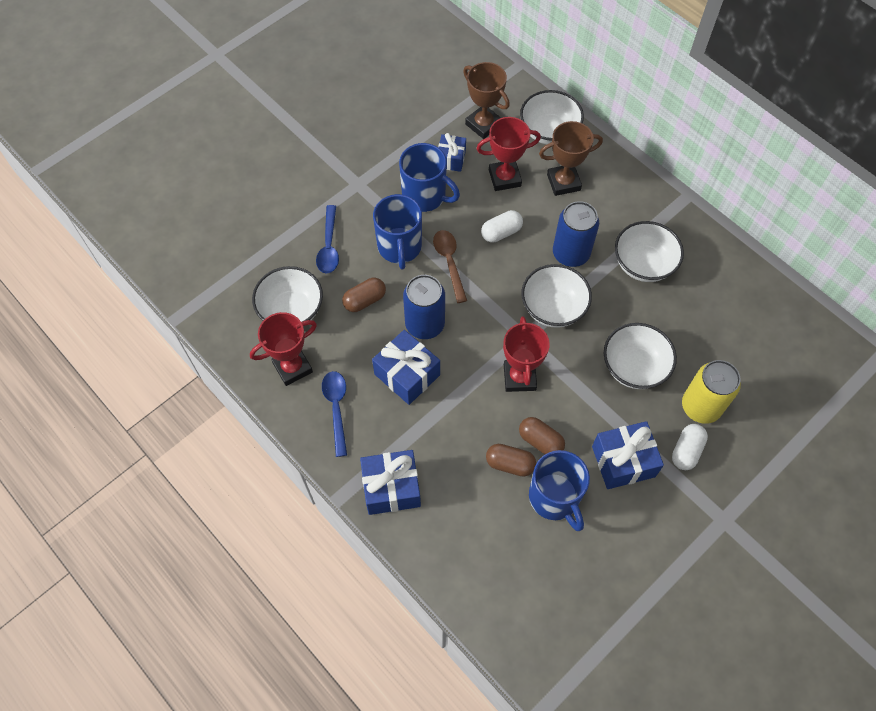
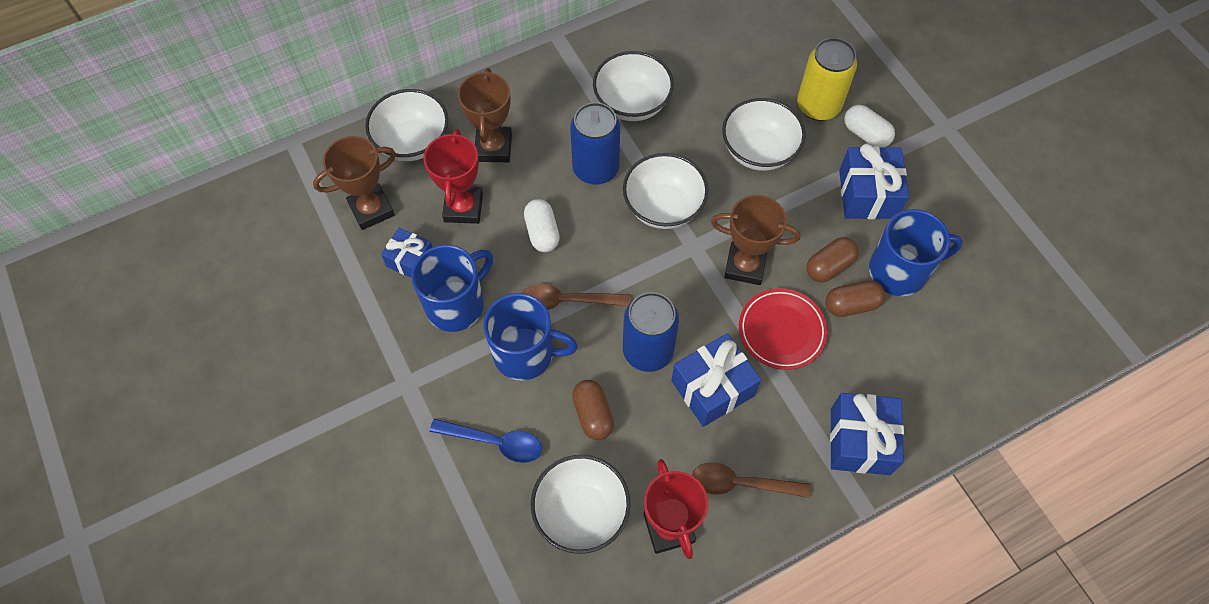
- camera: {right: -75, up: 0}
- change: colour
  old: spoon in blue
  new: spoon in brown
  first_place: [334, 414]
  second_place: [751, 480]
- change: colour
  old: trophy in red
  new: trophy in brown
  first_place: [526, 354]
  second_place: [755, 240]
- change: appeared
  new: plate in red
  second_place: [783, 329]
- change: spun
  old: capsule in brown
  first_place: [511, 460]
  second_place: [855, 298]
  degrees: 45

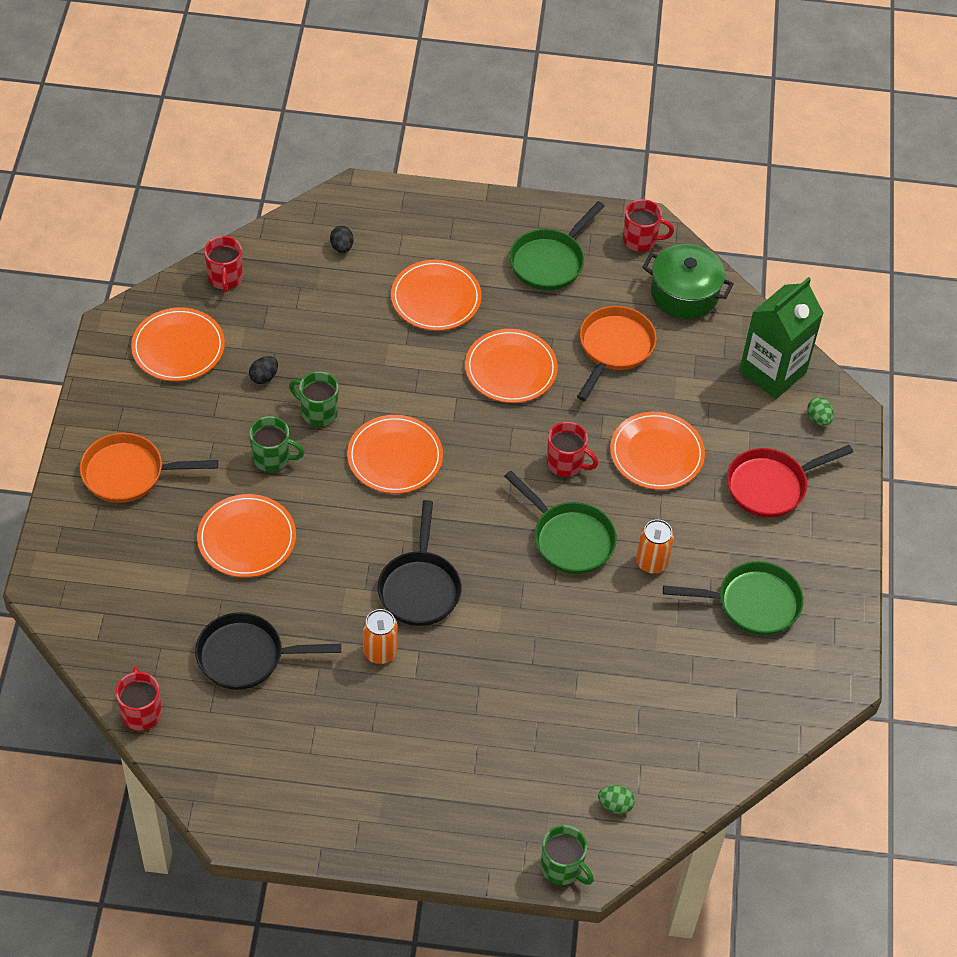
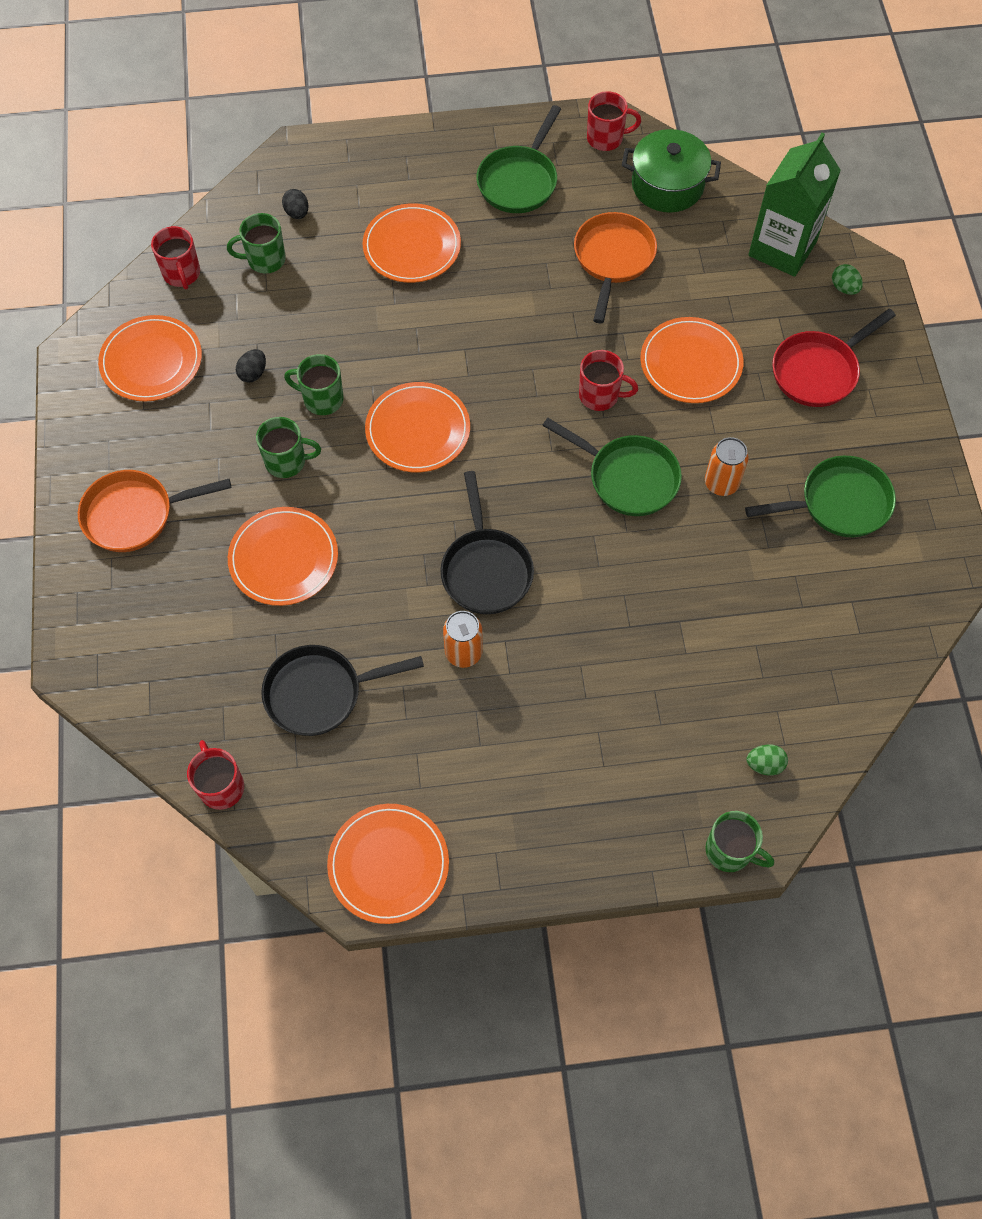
- camera: {right: -10, up: 10}
- change: appeared
  new: mug in green
  second_place: [256, 243]
- change: relocated
  old: plate in orange
  first_place: [511, 366]
  second_place: [388, 864]

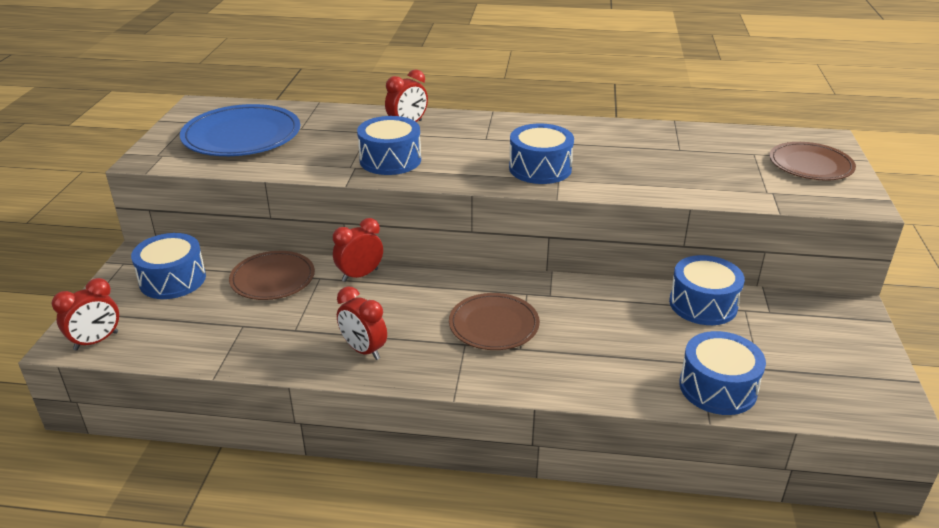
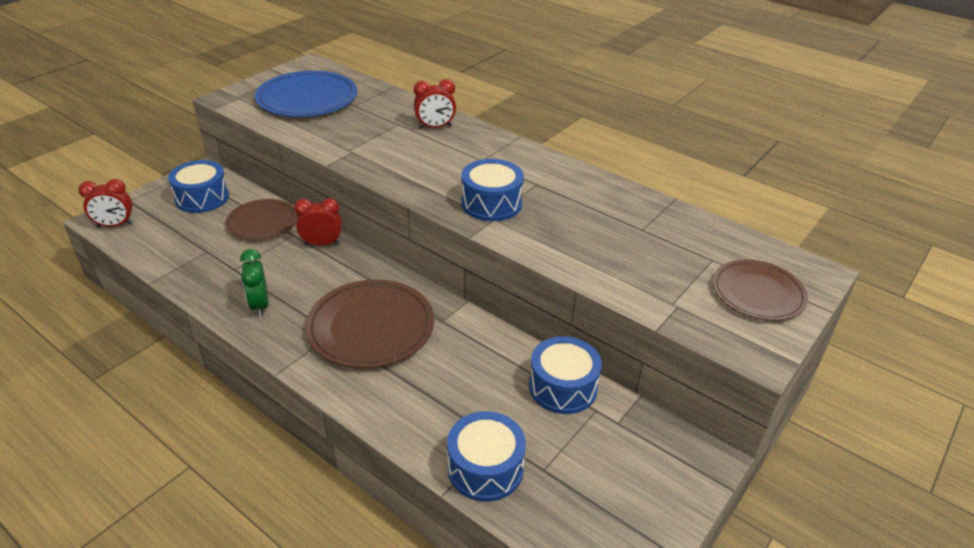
- camera: {right: 30, up: 5}
- change: colour
  old: clock in red
  new: clock in green
  first_place: [362, 323]
  second_place: [254, 283]
- change: size
  old: plate in brown
  first_place: [494, 321]
  second_place: [369, 323]
  factor: 1.53
- change: missing
  old: drum in blue
  first_place: [389, 145]

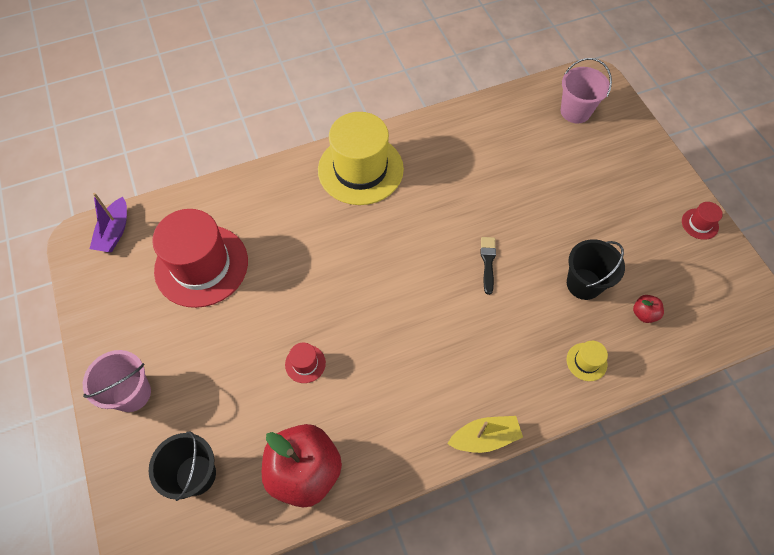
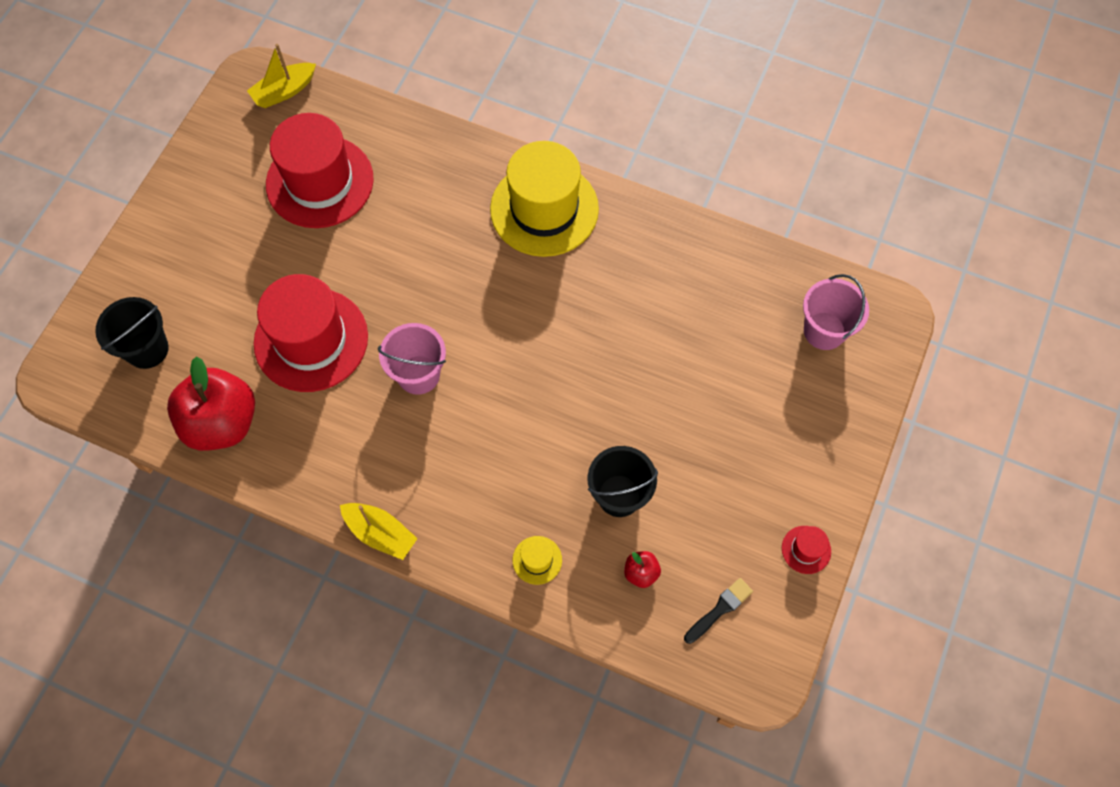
- camera: {right: 45, up: 5}
- change: colour
  old: boat in purple
  new: boat in yellow
  first_place: [108, 222]
  second_place: [281, 76]
- change: size
  old: hat in red
  first_place: [305, 363]
  second_place: [311, 333]
  factor: 2.47
- change: relocated
  old: bucket in pink
  first_place: [117, 381]
  second_place: [412, 359]
- change: relocated
  old: brush in black
  first_place: [488, 266]
  second_place: [718, 611]

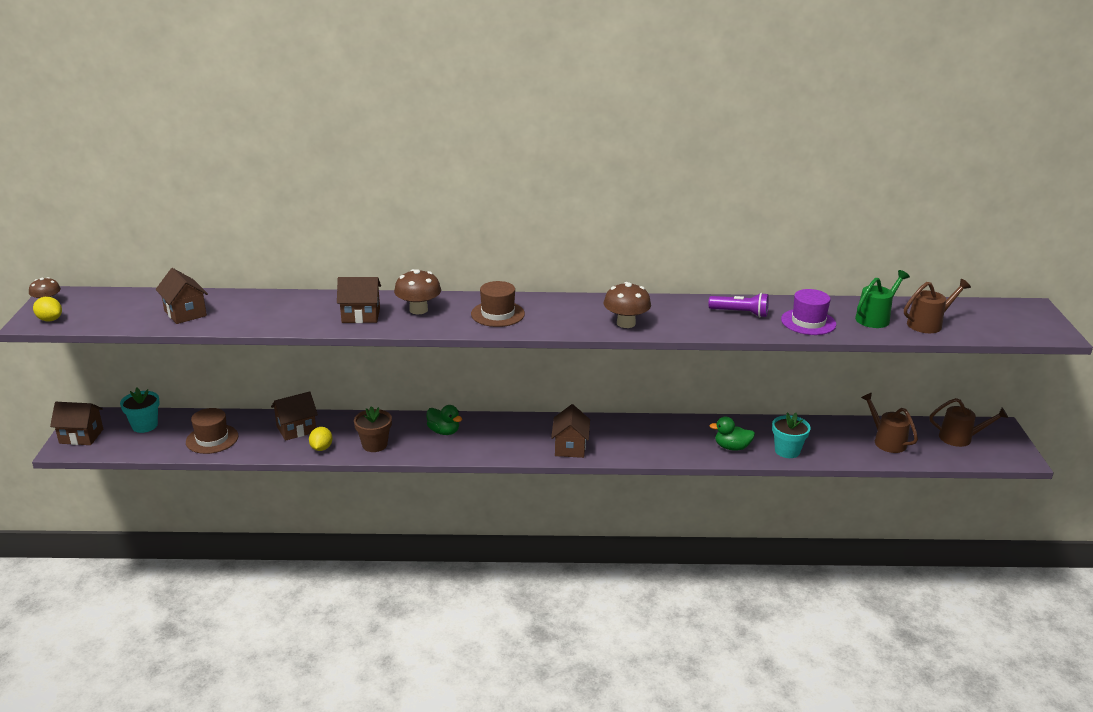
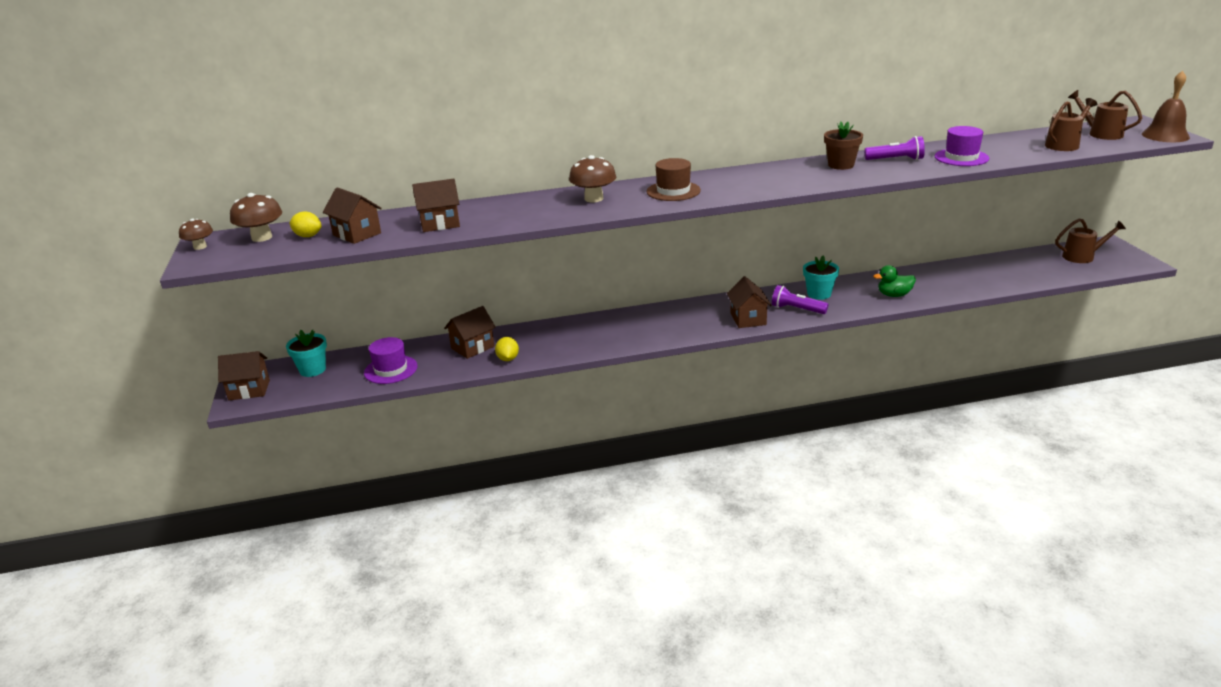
- camera: {right: -10, up: 0}
- change: relocated
  old: mushroom in brown
  first_place: [627, 305]
  second_place: [256, 217]
- change: relocated
  old: lemon in yellow
  first_place: [47, 309]
  second_place: [305, 224]
- change: colour
  old: hat in brown
  new: hat in purple
  first_place: [212, 431]
  second_place: [391, 360]
- change: relocated
  old: house in brown
  first_place: [359, 300]
  second_place: [436, 205]
- change: appeared
  new: flashlight in purple
  second_place: [800, 299]
- change: relocated
  old: flower pot in turquoise
  first_place: [791, 435]
  second_place: [821, 278]
- change: relocated
  old: flower pot in brown
  first_place: [373, 429]
  second_place: [843, 146]
- change: relocated
  old: watering can in brown
  first_place: [889, 423]
  second_place: [1105, 115]
- change: appeared
  new: bell in brown
  second_place: [1166, 106]
- change: missing
  old: duck in green
  first_place: [444, 420]
- change: missing
  old: watering can in green
  first_place: [882, 299]

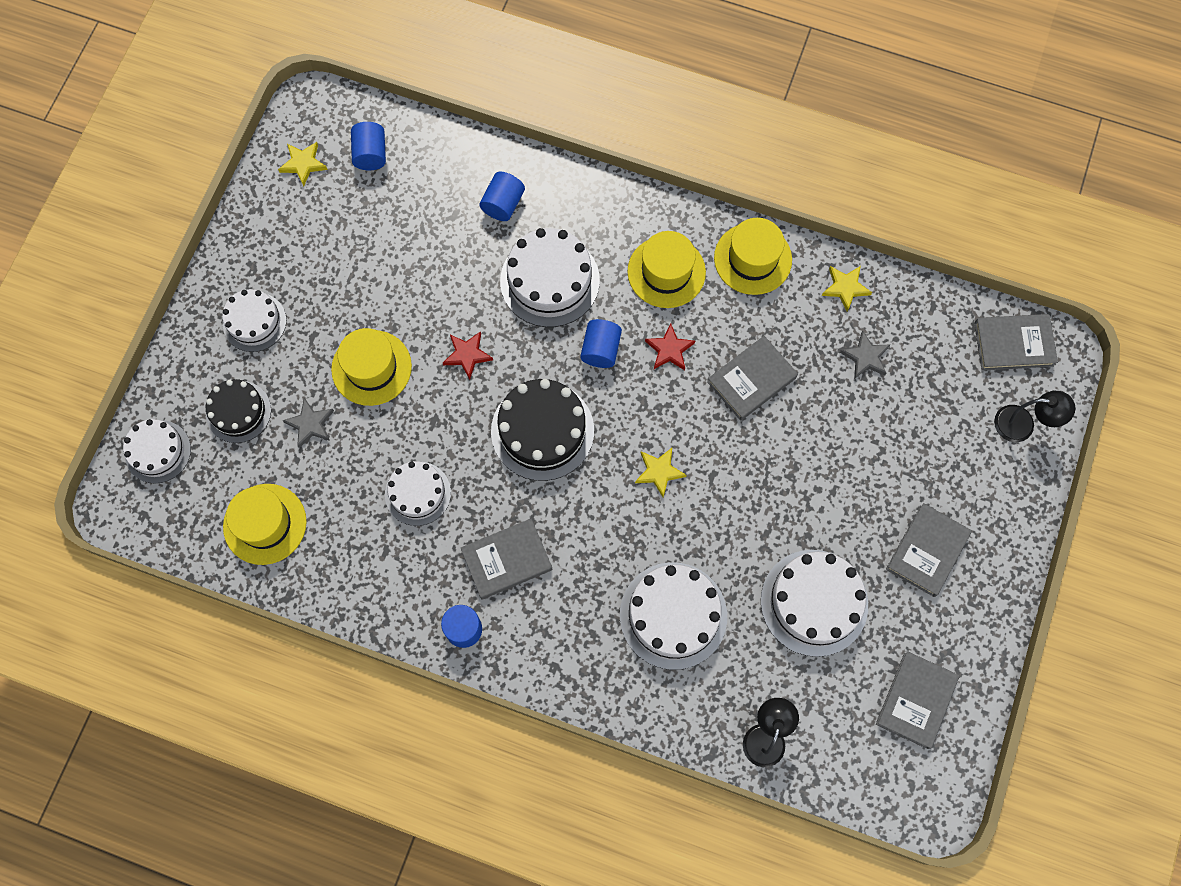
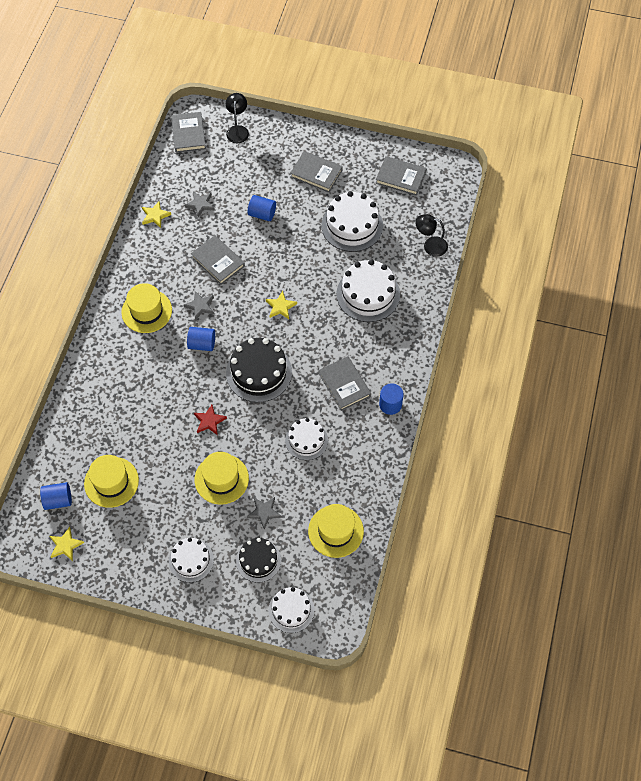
- camera: {right: -95, up: -10}
- change: relocated
  old: hat in yellow
  first_place: [753, 256]
  second_place: [111, 481]
- change: colour
  old: star in red
  new: star in grey
  first_place: [670, 346]
  second_place: [198, 305]
- change: relocated
  old: cylinder in blue
  first_place: [502, 196]
  second_place: [262, 208]
- change: missing
  old: cake in white
  first_place: [550, 277]

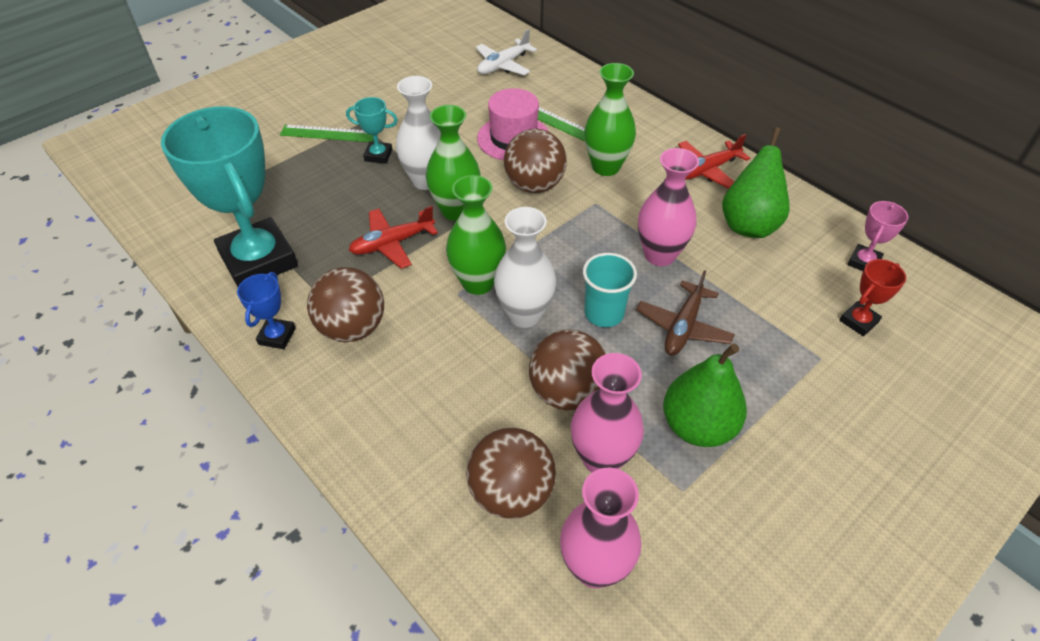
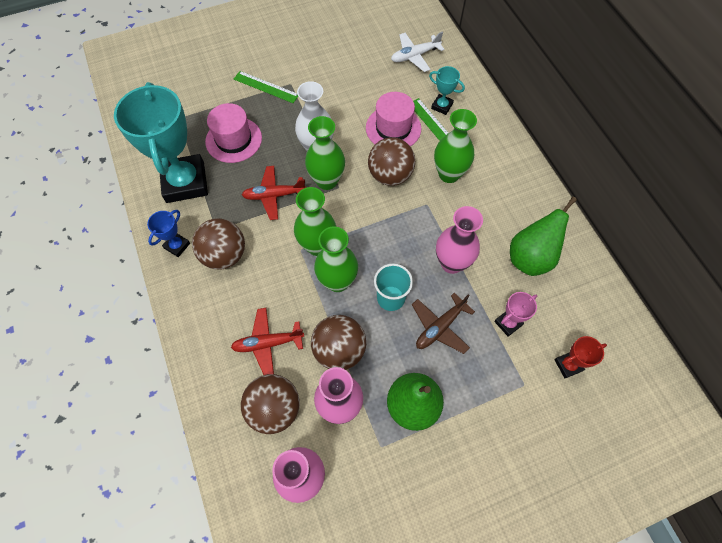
- camera: {right: 20, up: 15}
- change: appeared
  new: hat in pink
  second_place: [233, 133]
- change: relocated
  old: plane in red
  first_place: [714, 161]
  second_place: [267, 341]
- change: colour
  old: vase in white
  new: vase in green
  first_place: [525, 267]
  second_place: [336, 259]
- change: relocated
  old: trophy in turquoise
  first_place: [372, 130]
  second_place: [447, 90]
- change: relocated
  old: trophy in pink
  first_place: [877, 236]
  second_place: [515, 314]

